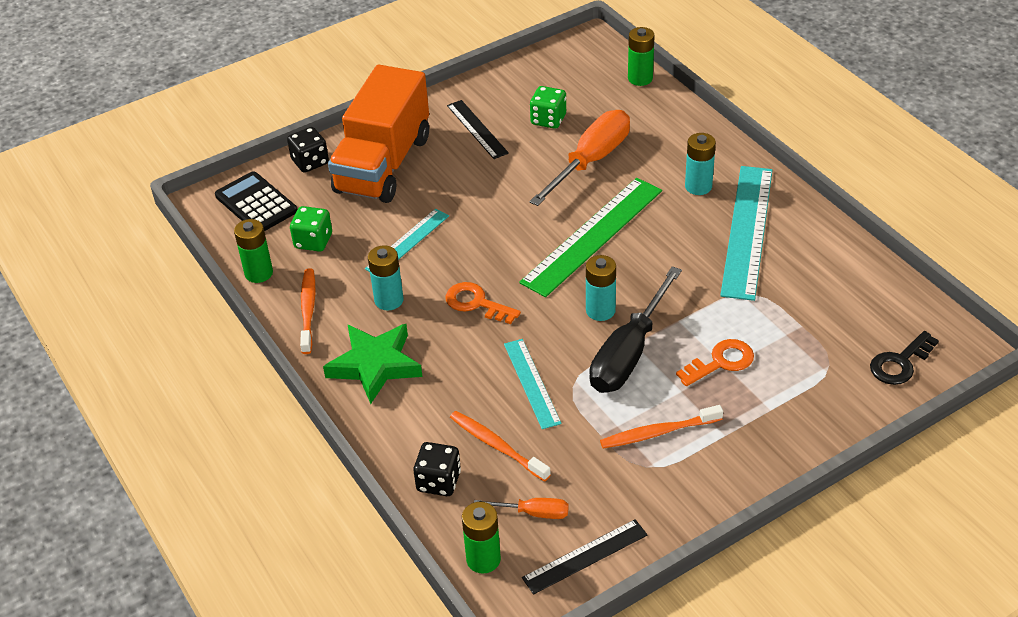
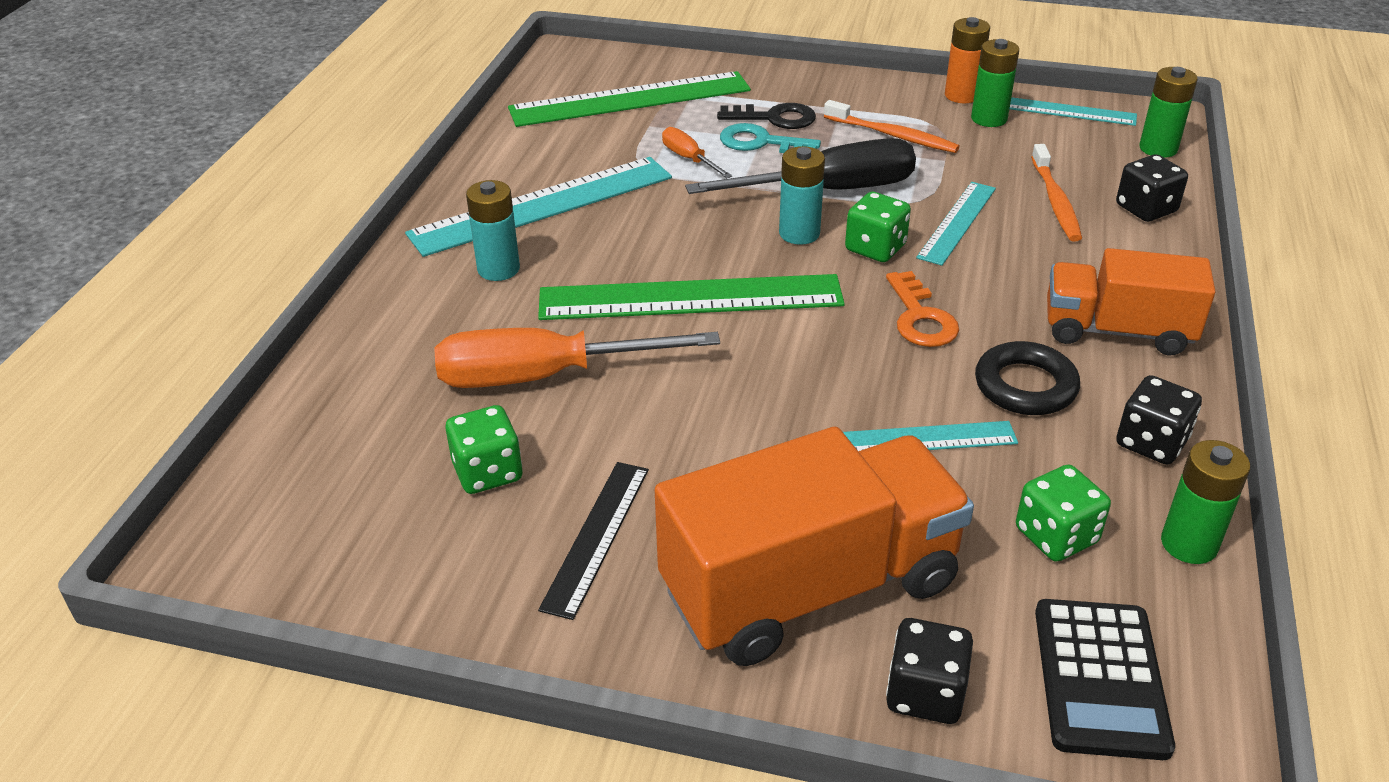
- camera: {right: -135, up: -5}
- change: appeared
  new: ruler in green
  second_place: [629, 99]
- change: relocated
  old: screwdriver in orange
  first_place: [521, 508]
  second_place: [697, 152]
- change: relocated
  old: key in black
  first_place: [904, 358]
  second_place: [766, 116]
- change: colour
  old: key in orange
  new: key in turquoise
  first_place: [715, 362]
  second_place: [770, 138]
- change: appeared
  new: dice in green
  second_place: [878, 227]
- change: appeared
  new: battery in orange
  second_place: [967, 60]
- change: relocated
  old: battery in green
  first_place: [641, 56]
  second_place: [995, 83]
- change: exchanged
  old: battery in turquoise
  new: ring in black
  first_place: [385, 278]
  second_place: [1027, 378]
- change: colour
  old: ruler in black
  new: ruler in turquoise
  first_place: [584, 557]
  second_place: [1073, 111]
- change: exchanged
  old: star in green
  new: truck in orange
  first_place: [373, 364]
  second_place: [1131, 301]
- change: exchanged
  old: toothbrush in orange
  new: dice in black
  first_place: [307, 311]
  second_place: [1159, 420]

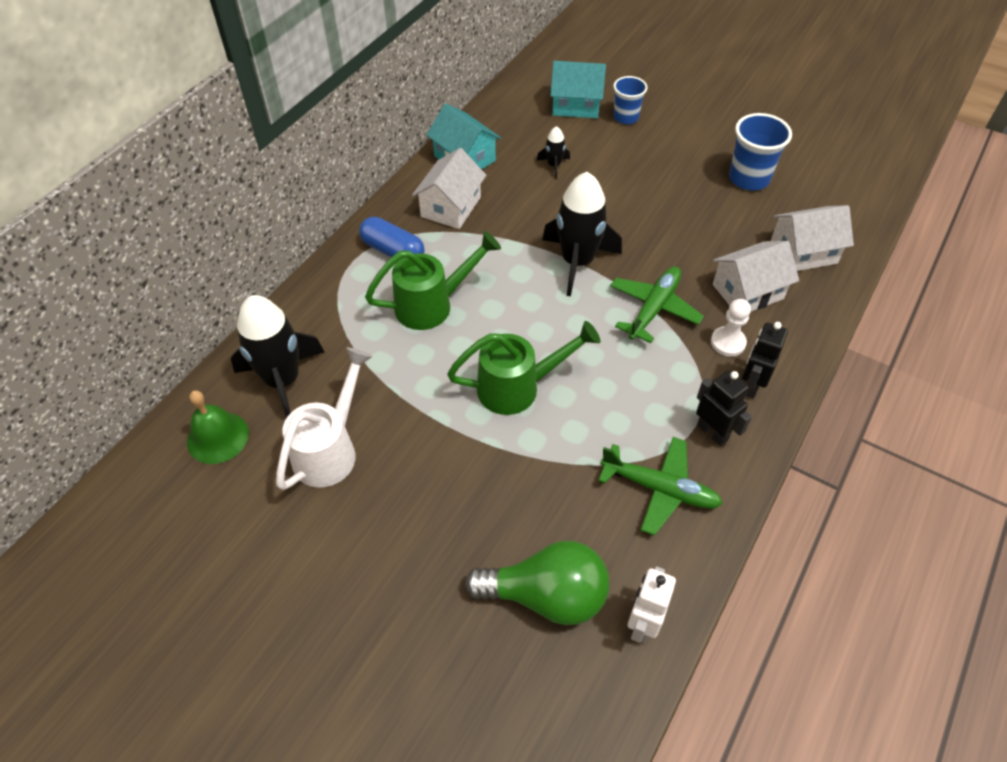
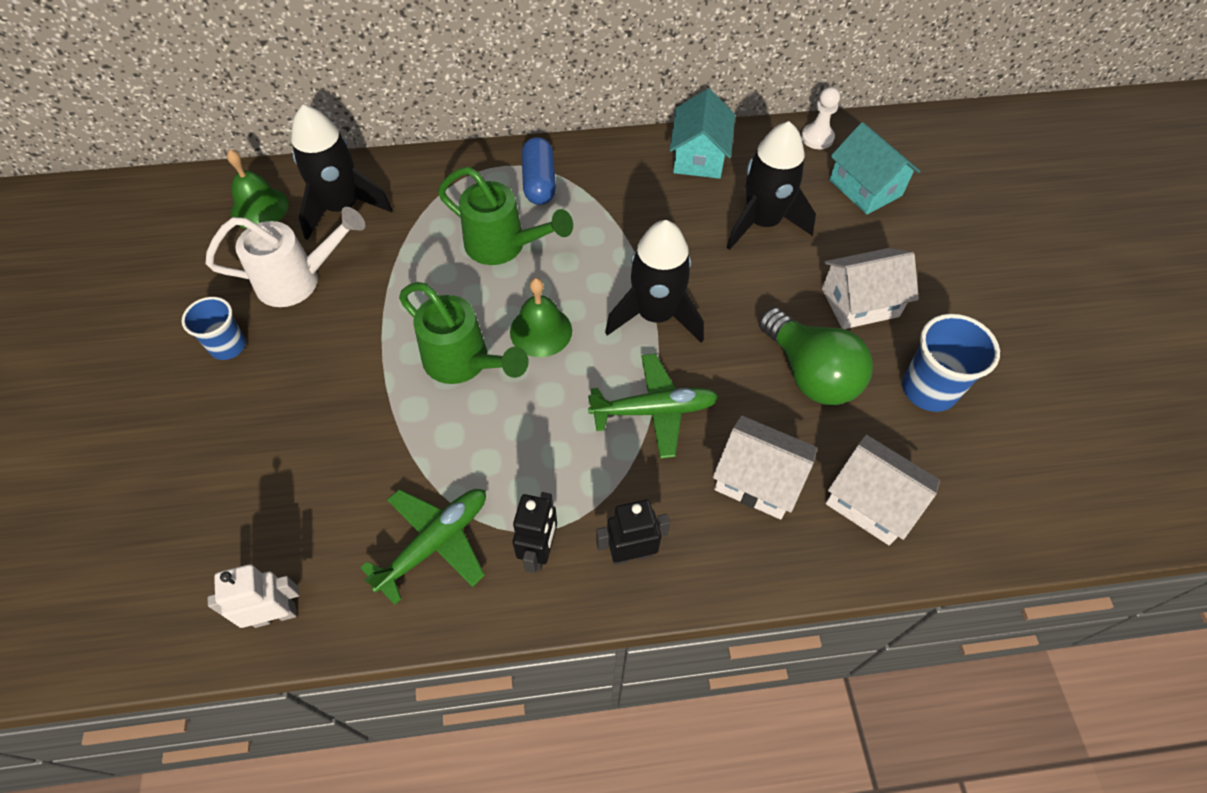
- camera: {right: 50, up: 5}
- change: relocated
  old: cup in blue
  first_place: [630, 100]
  second_place: [214, 328]
- change: spun
  old: plane in green
  first_place: [660, 486]
  second_place: [423, 547]
  degrees: -120
- change: appeared
  new: bell in green
  second_place: [541, 317]
- change: size
  old: rocket in black
  first_place: [553, 152]
  second_place: [771, 185]
  factor: 2.19
- change: relocated
  old: light bulb in green
  first_place: [537, 583]
  second_place: [816, 356]
- change: relocated
  old: pawn in white
  first_place: [731, 328]
  second_place: [820, 118]
- change: relocated
  old: house in white
  first_place: [449, 188]
  second_place: [870, 288]

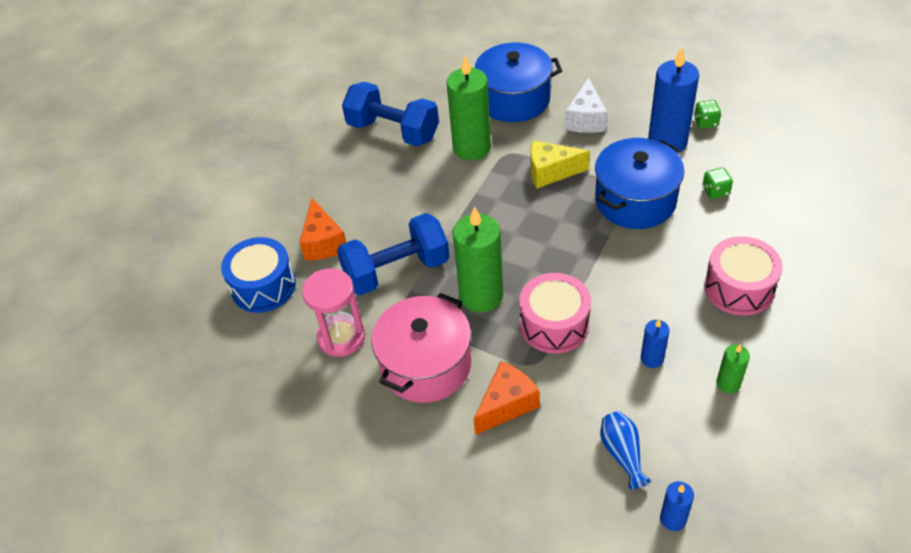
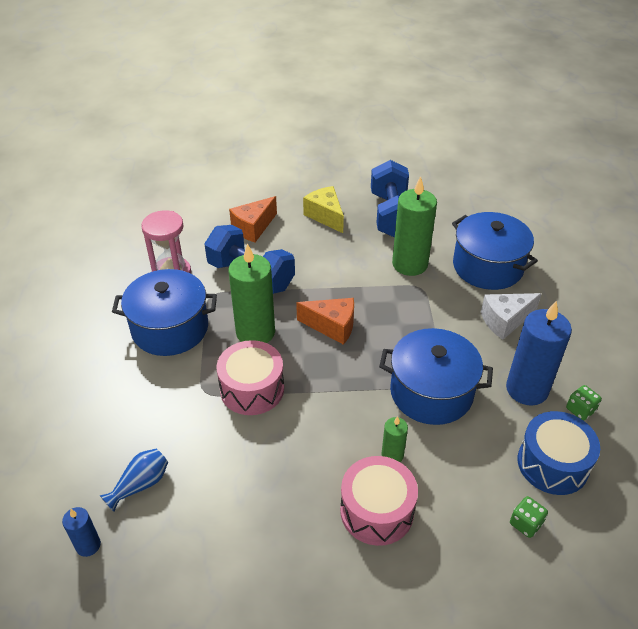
- camera: {right: 55, up: -5}
- change: colour
  old: pot in pink
  new: pot in blue
  first_place: [421, 348]
  second_place: [164, 312]
- change: relocated
  old: cheese in orange
  first_place: [507, 398]
  second_place: [325, 321]
- change: relocated
  old: cheese in yellow
  first_place: [560, 164]
  second_place: [323, 209]
- change: relocated
  old: candle in green
  first_place: [733, 368]
  second_place: [394, 439]
- change: relocated
  old: dice in green
  first_place: [717, 183]
  second_place: [529, 517]
- change: relocated
  old: drum in blue
  first_place: [258, 275]
  second_place: [559, 453]
- change: missing
  old: candle in blue
  first_place: [655, 343]

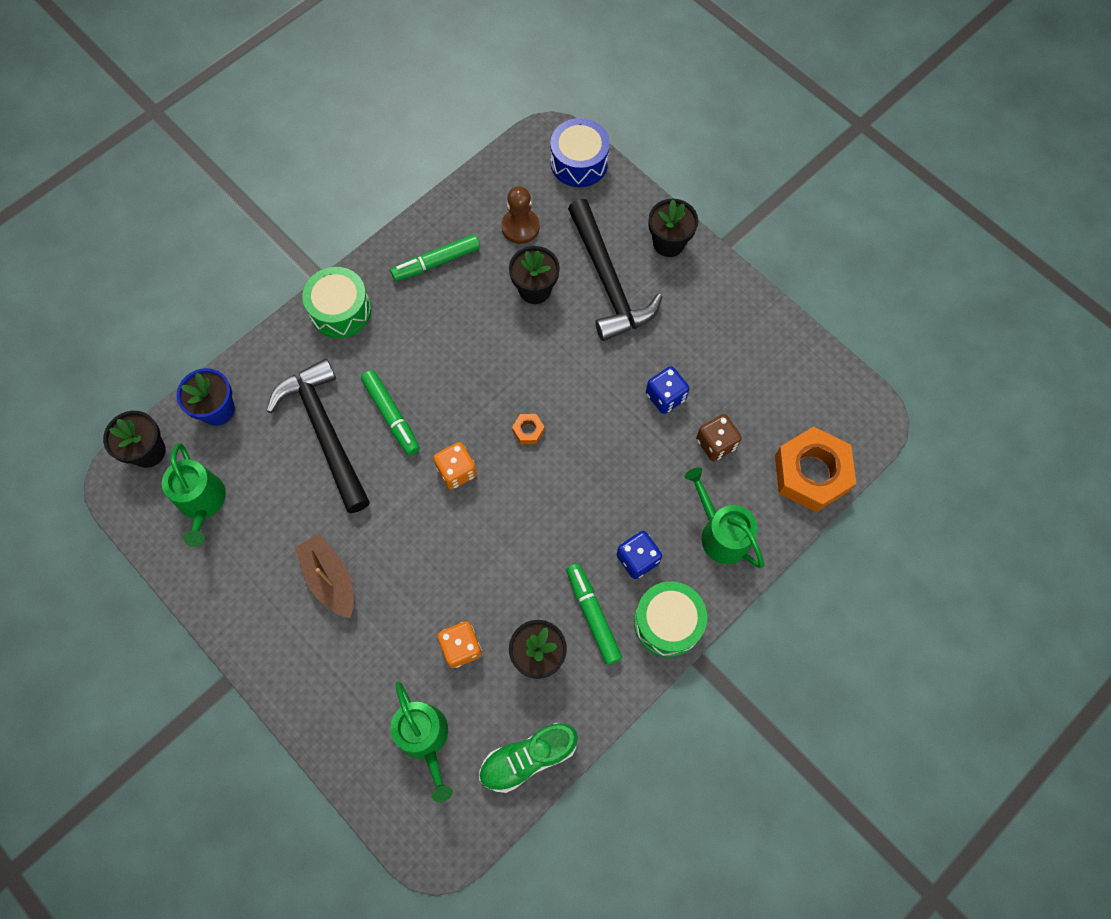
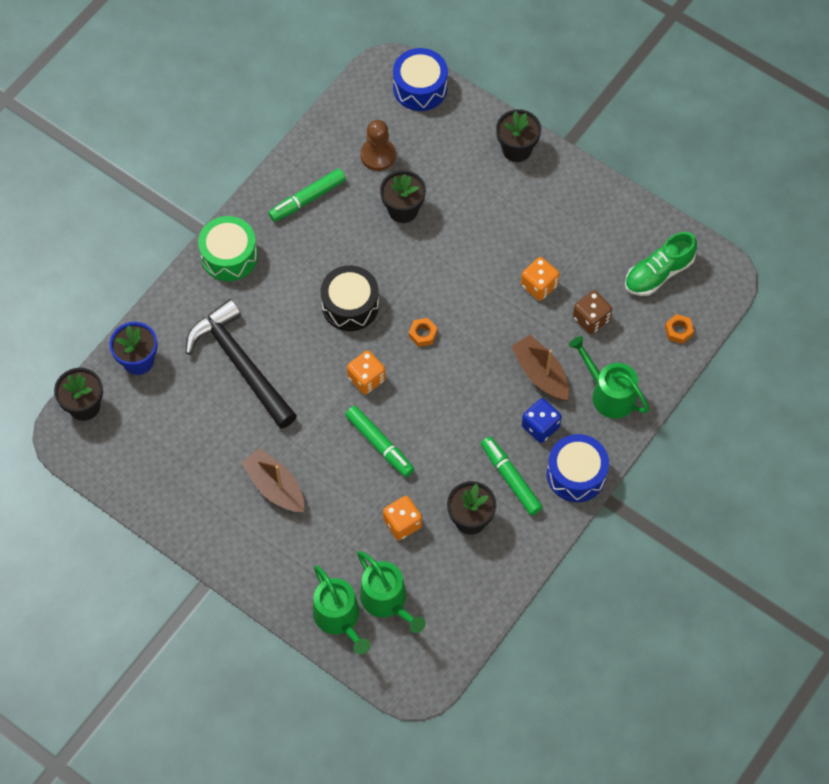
- camera: {right: -10, up: -5}
- change: relocated
  old: watering can in green
  first_place: [194, 495]
  second_place: [341, 609]
- change: appeared
  new: drum in black
  second_place: [350, 298]
- change: relocated
  old: marker in green
  first_place: [390, 412]
  second_place: [379, 441]
- change: appeared
  new: boat in brown
  second_place: [540, 368]
- change: colour
  old: dice in blue
  new: dice in orange
  first_place: [668, 390]
  second_place: [540, 279]
- change: colour
  old: drum in green
  new: drum in blue
  first_place: [670, 619]
  second_place: [578, 468]
- change: relocated
  old: shoe in green
  first_place: [528, 758]
  second_place: [661, 264]
- change: size
  old: nut in orange
  first_place: [815, 469]
  second_place: [679, 329]
  factor: 0.41
- change: missing
  old: hammer in black
  first_place: [615, 270]

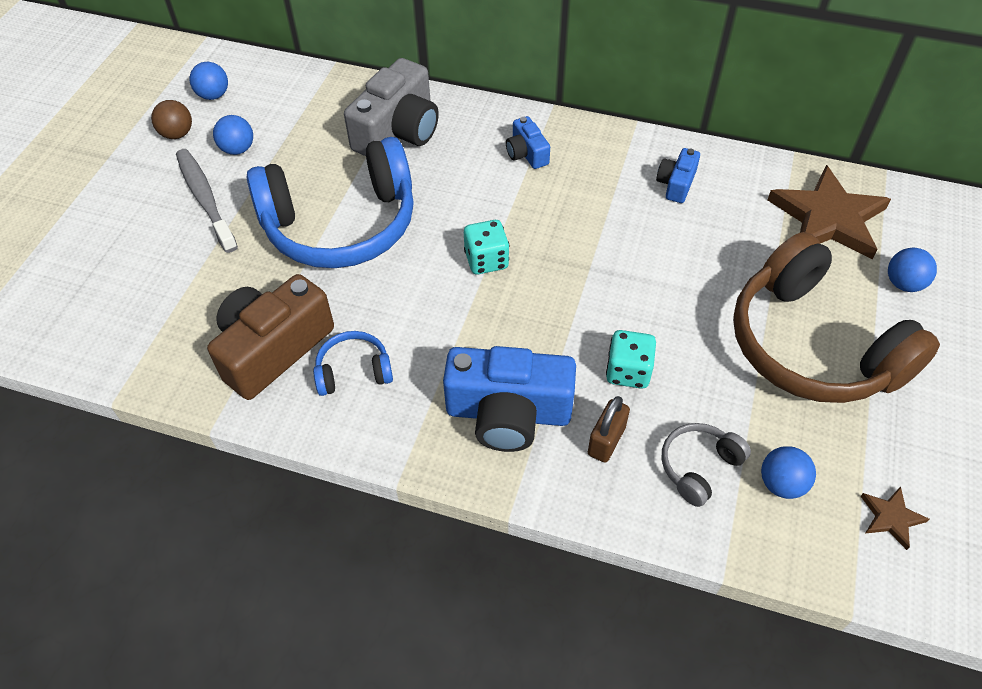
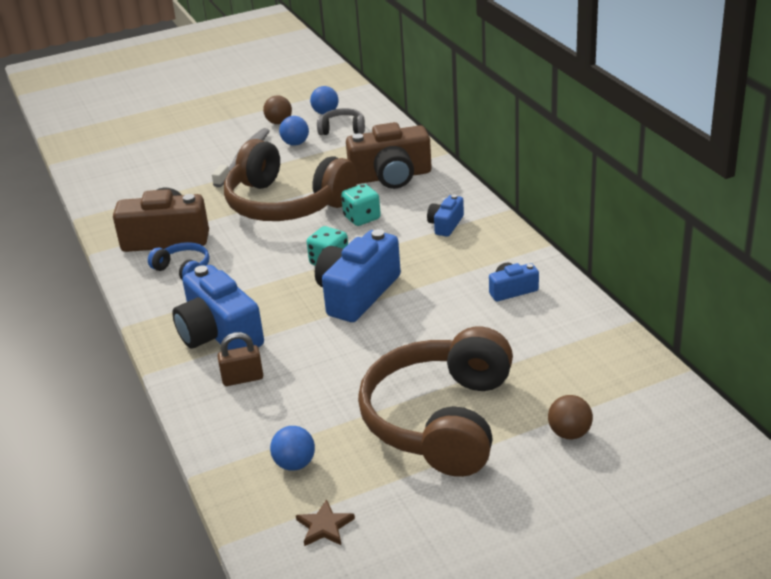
- camera: {right: 50, up: -20}
- change: colour
  old: headphones in blue
  new: headphones in brown
  first_place: [330, 202]
  second_place: [290, 180]
- change: appeared
  new: camera in blue
  second_place: [358, 275]
- change: relocated
  old: headphones in grey
  first_place: [706, 465]
  second_place: [341, 121]
- change: relocated
  old: dice in turquoise
  first_place: [631, 359]
  second_place: [361, 205]
- change: colour
  old: camera in grey
  new: camera in brown
  first_place: [391, 107]
  second_place: [389, 155]
- change: colour
  old: ball in blue
  new: ball in brown
  first_place: [912, 270]
  second_place: [570, 417]
- change: missing
  old: star in brown
  first_place: [829, 212]

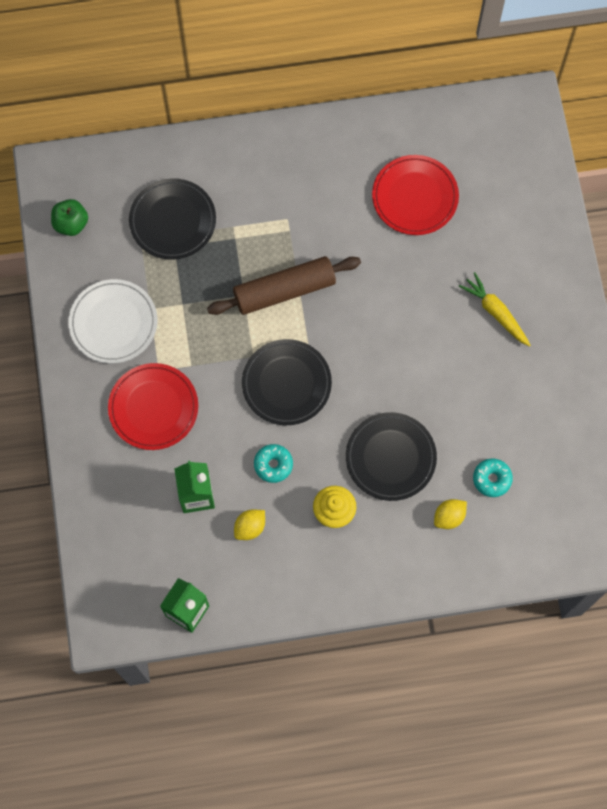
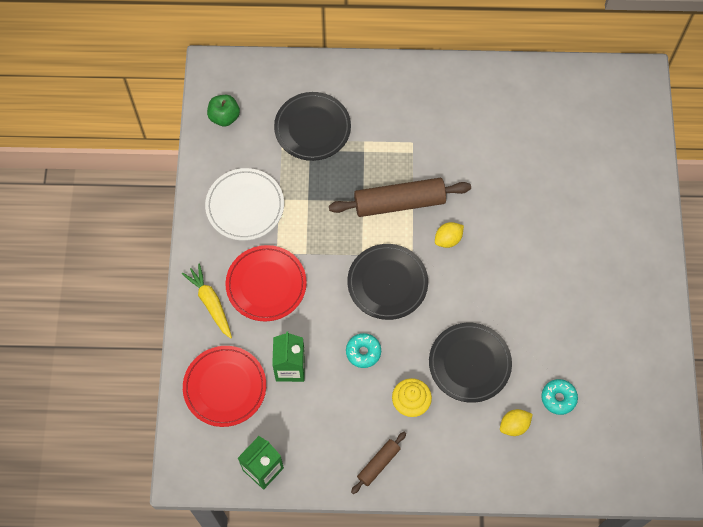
- camera: {right: 10, up: -5}
- change: relocated
  old: carrot in yellow
  first_place: [495, 309]
  second_place: [207, 301]
- change: relocated
  old: plate in red
  first_place: [415, 195]
  second_place: [224, 386]
- change: appeared
  new: rolling pin in brown
  second_place: [378, 463]
- change: relocated
  old: lemon in yellow
  first_place: [249, 524]
  second_place: [449, 235]

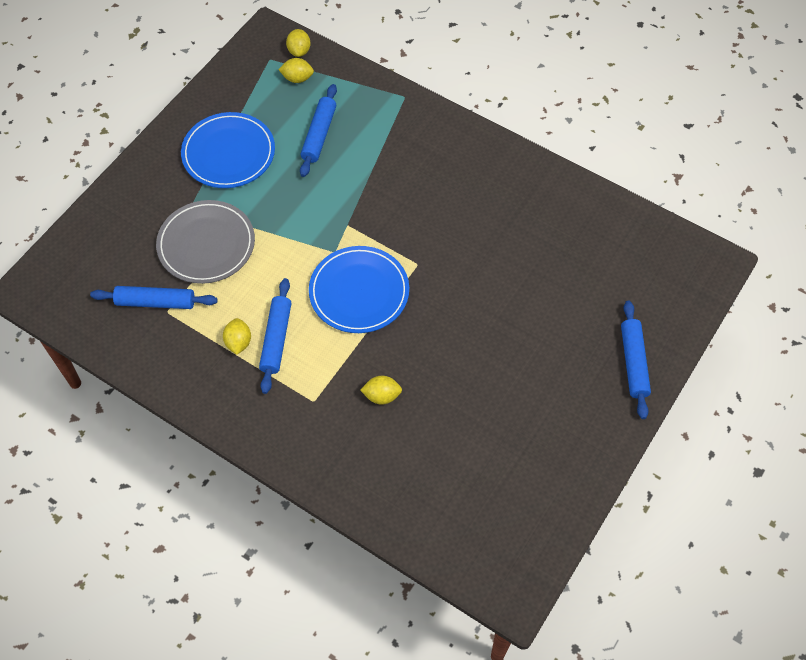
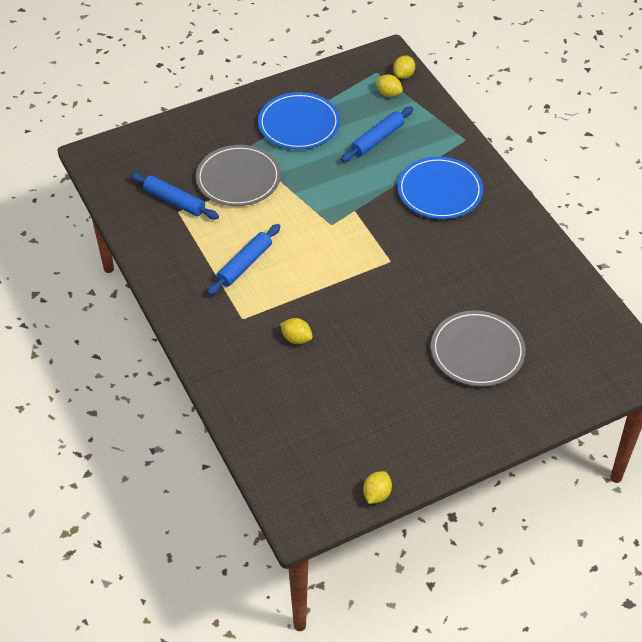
- camera: {right: 30, up: -10}
- change: relocated
  old: lemon in yellow
  first_place: [237, 336]
  second_place: [377, 487]
- change: relocated
  old: plate in blue
  first_place: [359, 289]
  second_place: [440, 188]
- change: appeared
  new: plate in grey
  second_place: [478, 348]
- change: missing
  old: rolling pin in blue
  first_place: [636, 359]

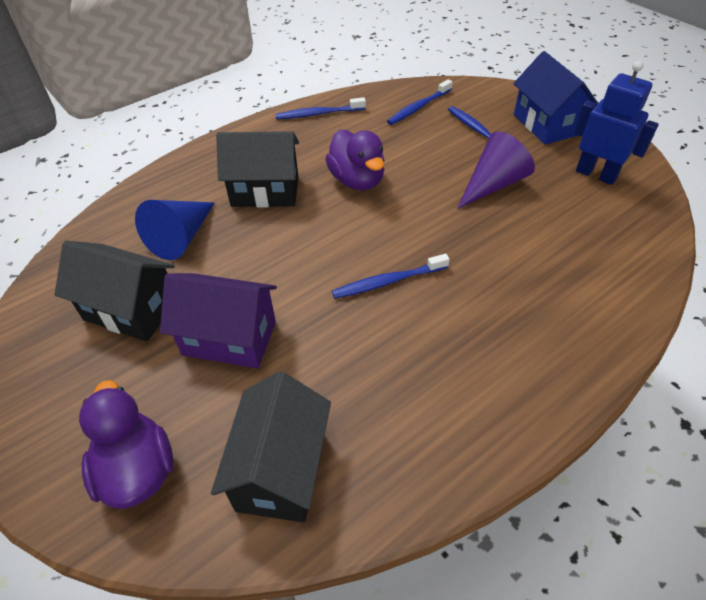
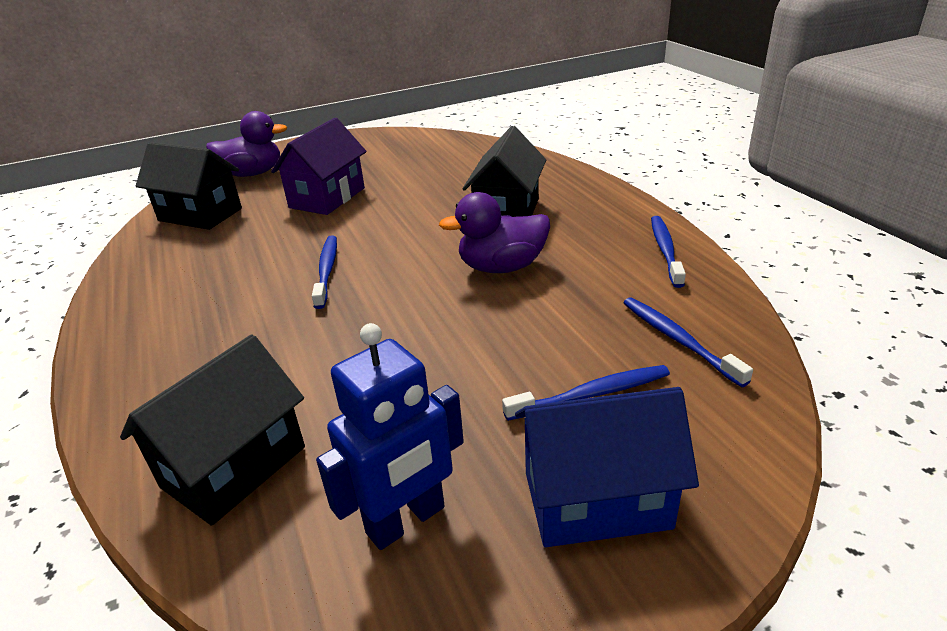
- camera: {right: 105, up: -15}
- change: relocated
  old: house in black
  first_place: [115, 291]
  second_place: [212, 430]
- change: missing
  old: cone in blue
  first_place: [175, 230]
- change: missing
  old: cone in purple
  first_place: [496, 170]

